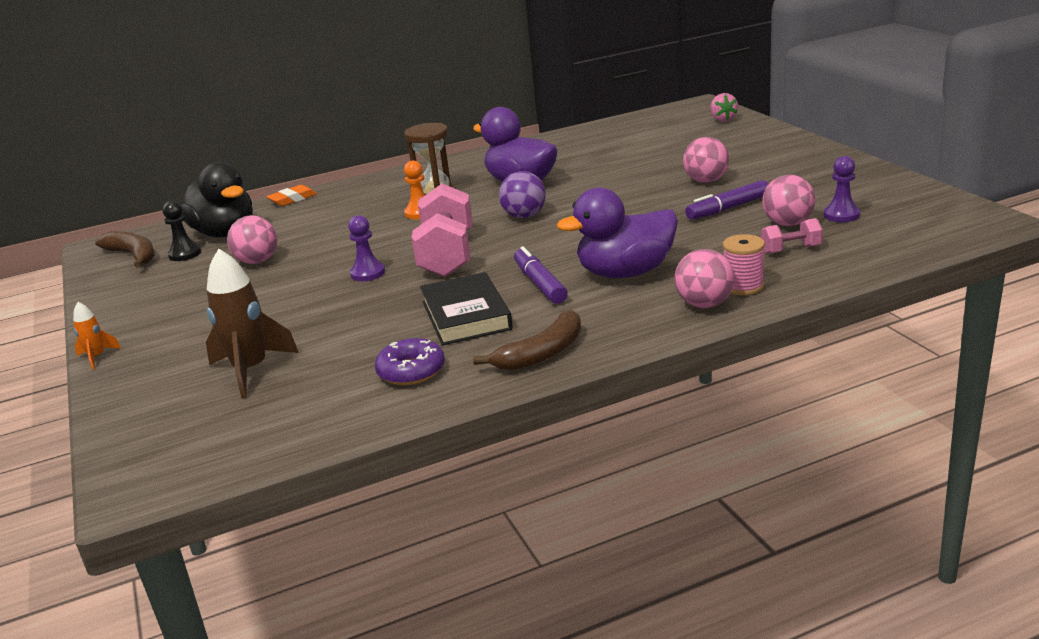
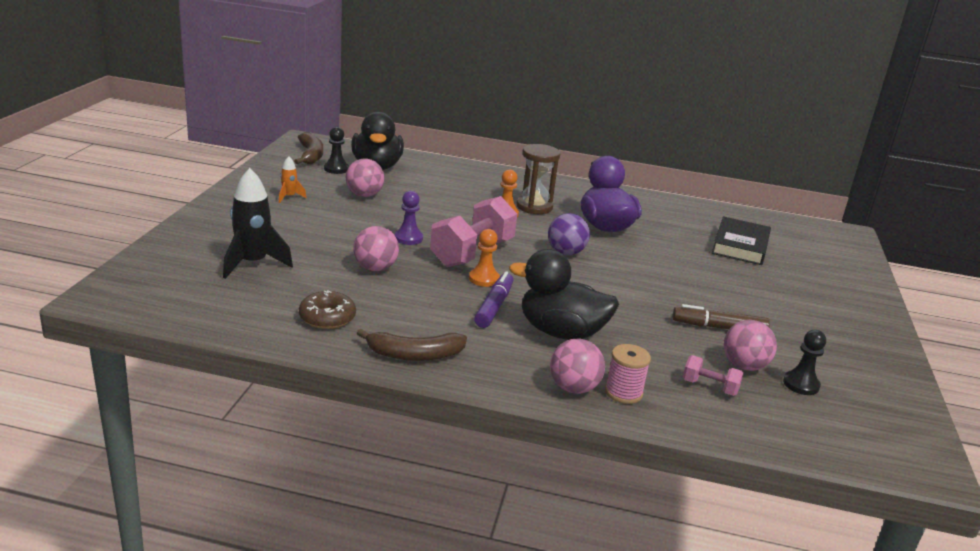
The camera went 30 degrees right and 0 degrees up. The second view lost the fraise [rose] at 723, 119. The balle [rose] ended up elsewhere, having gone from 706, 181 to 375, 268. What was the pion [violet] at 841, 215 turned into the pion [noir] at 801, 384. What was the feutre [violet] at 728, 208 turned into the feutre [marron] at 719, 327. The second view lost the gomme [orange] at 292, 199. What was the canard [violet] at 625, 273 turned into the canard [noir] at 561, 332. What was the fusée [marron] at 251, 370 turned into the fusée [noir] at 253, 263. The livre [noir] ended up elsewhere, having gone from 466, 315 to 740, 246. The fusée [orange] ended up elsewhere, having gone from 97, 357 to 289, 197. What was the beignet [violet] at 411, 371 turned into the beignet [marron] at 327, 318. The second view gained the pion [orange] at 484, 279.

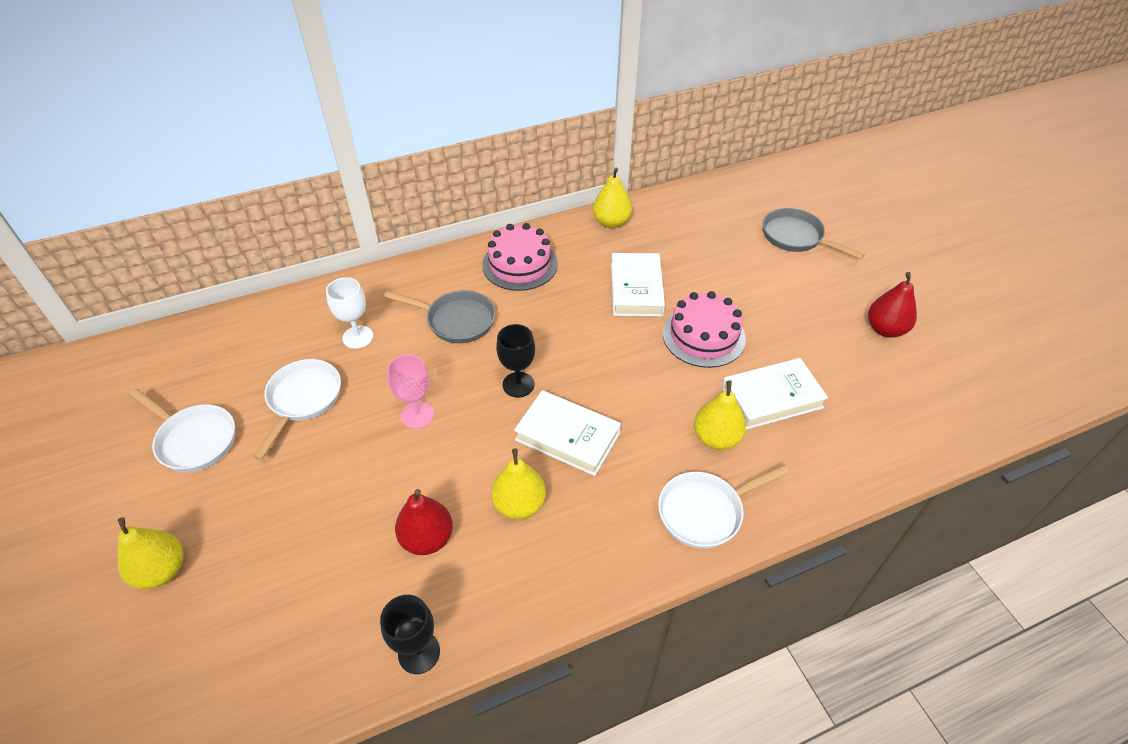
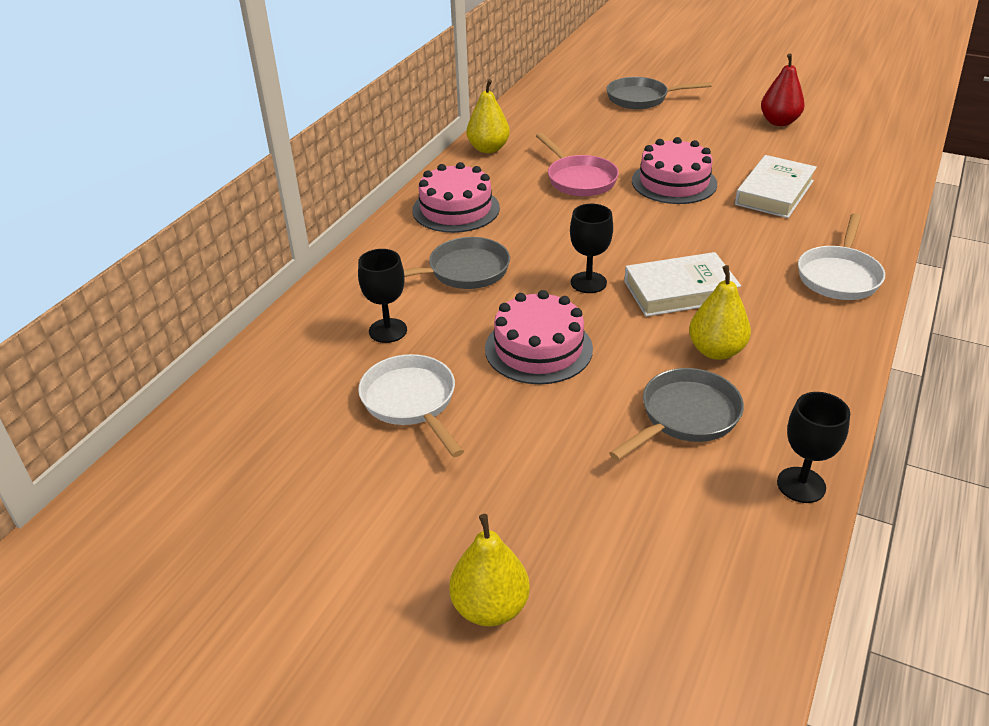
The camera went 40 degrees left and 10 degrees down. Where the livre [blanc] stood at 636, 289, the poêle [rose] came to stand at 579, 179. What was the verre à pied [blanc] at 358, 337 turned into the verre à pied [noir] at 388, 330. Where the verre à pied [rose] stood at 417, 415, the gâteau [rose] came to stand at 538, 348. The second view lost the poire [jaune] at 716, 438. The second view lost the poêle [blanc] at 194, 440. Where the poire [rouge] stood at 427, 538, the poêle [gris] came to stand at 685, 416.

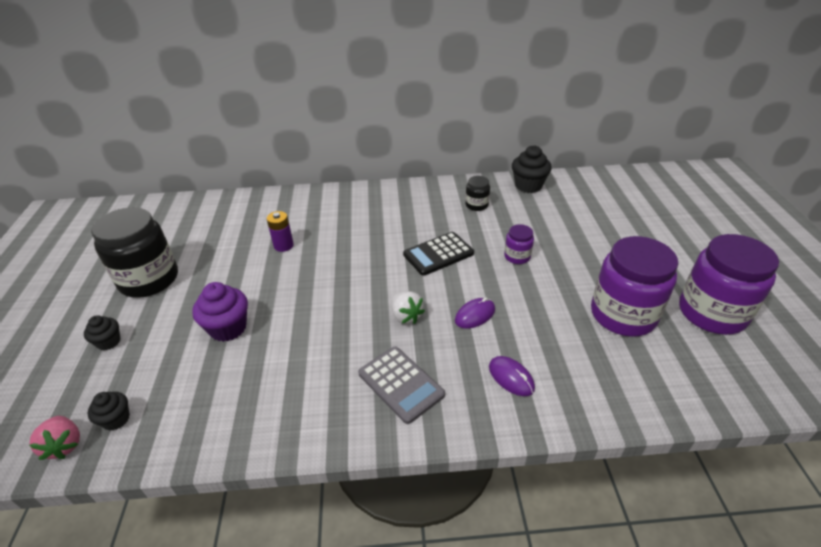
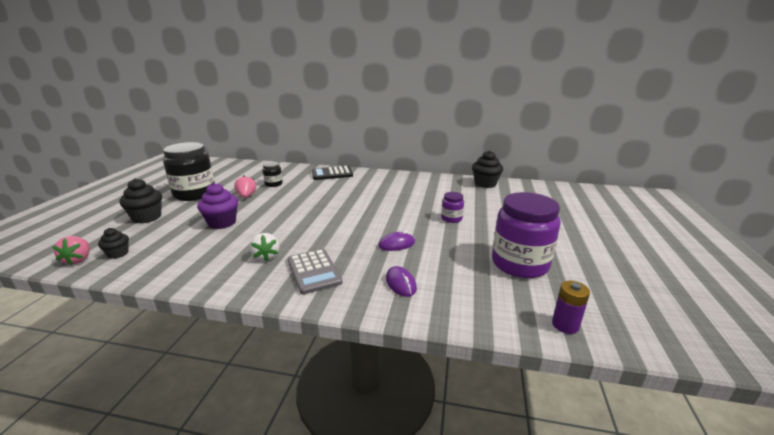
The camera went 15 degrees right and 15 degrees down. The bocal [noir] ended up elsewhere, having gone from 476, 205 to 273, 184. The pile [violet] ended up elsewhere, having gone from 283, 245 to 565, 325. The calculatrice [noir] ended up elsewhere, having gone from 438, 254 to 332, 174. The second view lost the bocal [violet] at 711, 313. The fraise [blanc] ended up elsewhere, having gone from 406, 316 to 266, 256. The size of the muffin [noir] at 109, 342 changed by a factor of 1.68. The second view gained the fraise [rose] at 246, 196.

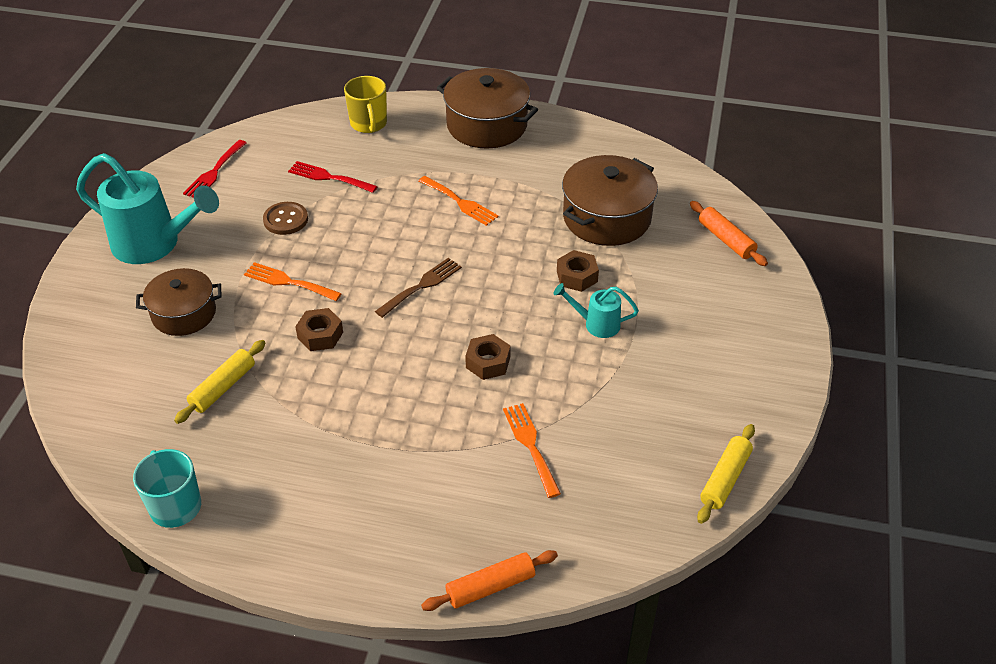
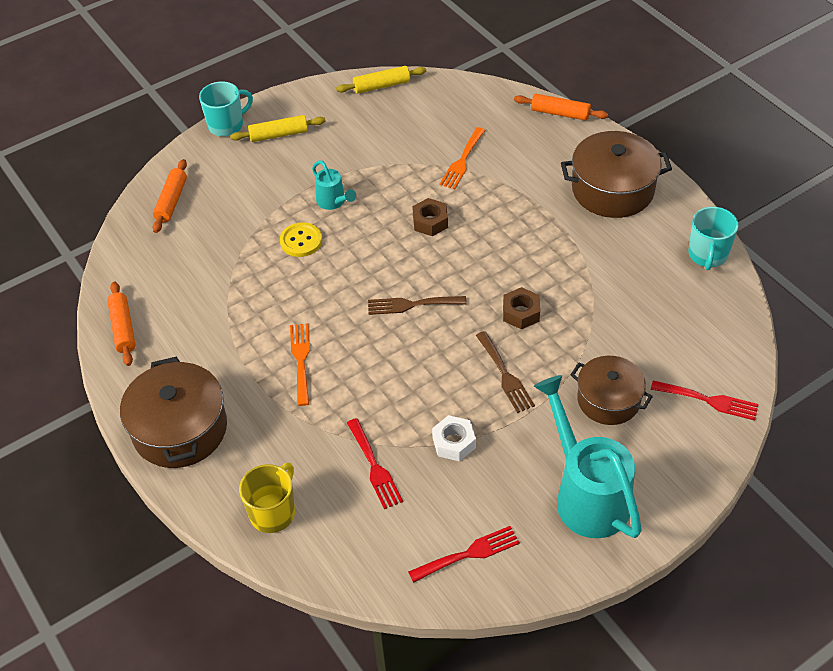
The camera went 135 degrees left and 5 degrees up. The marmite [marron] ended up elsewhere, having gone from 607, 218 to 612, 190. Where the bouton [marron] stood at 285, 220, the écrou [blanc] came to stand at 454, 442. Where the écrou [marron] stood at 577, 276, the bouton [jaune] came to stand at 301, 241. What was the fourchette [orange] at 288, 282 turned into the fourchette [marron] at 505, 375. The rouleau à pâtisserie [jaune] ended up elsewhere, having gone from 223, 387 to 278, 135. The second view gained the tasse [turquoise] at 226, 125. The second view gained the rouleau à pâtisserie [orange] at 123, 328. The second view gained the fourchette [rouge] at 709, 400.

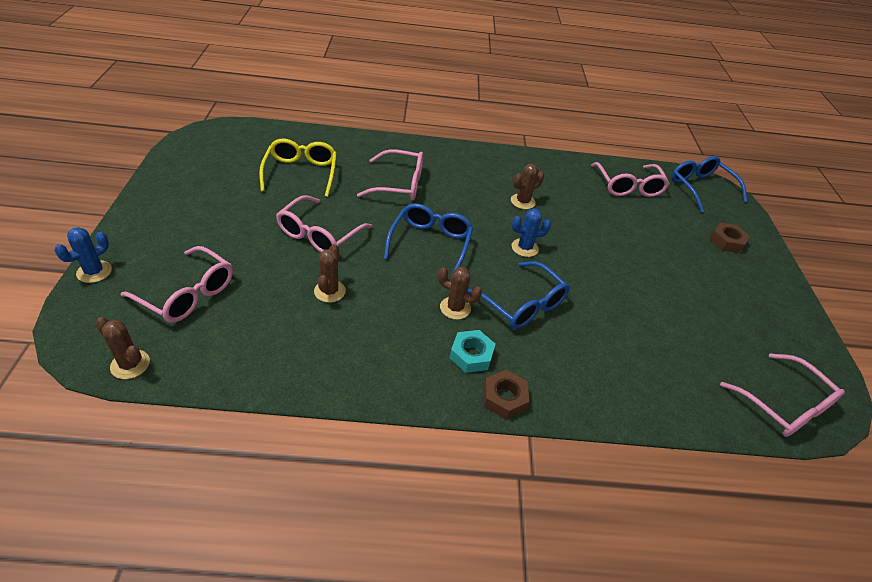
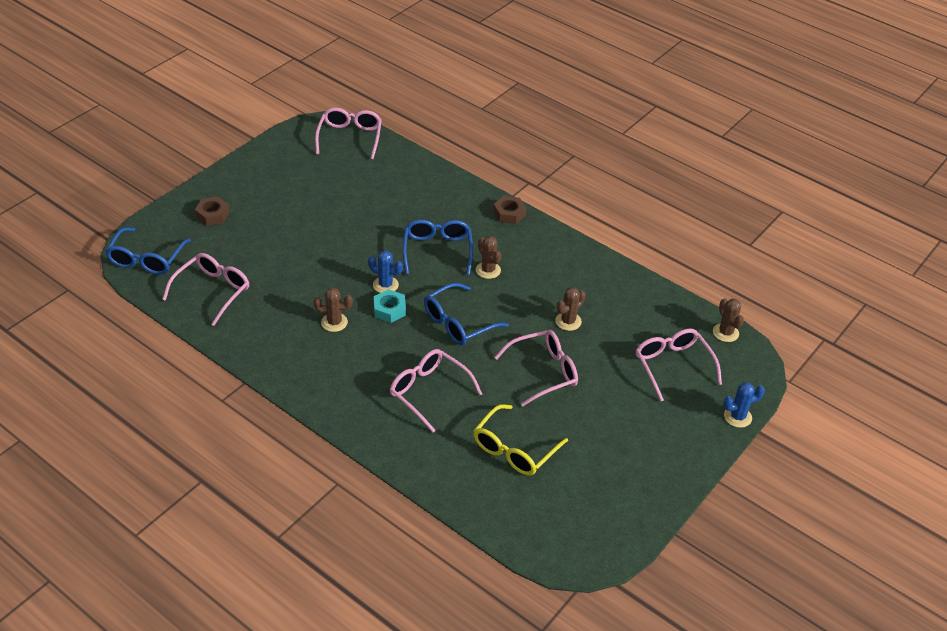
The camera went 140 degrees left and 0 degrees up. The écrou [turquoise] ended up elsewhere, having gone from 471, 355 to 389, 309.

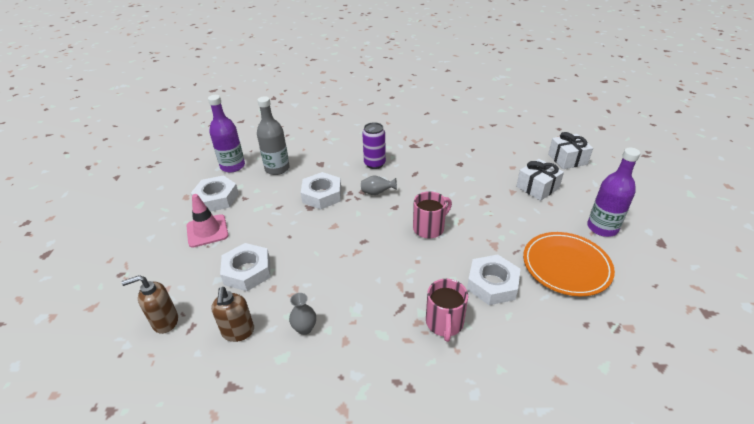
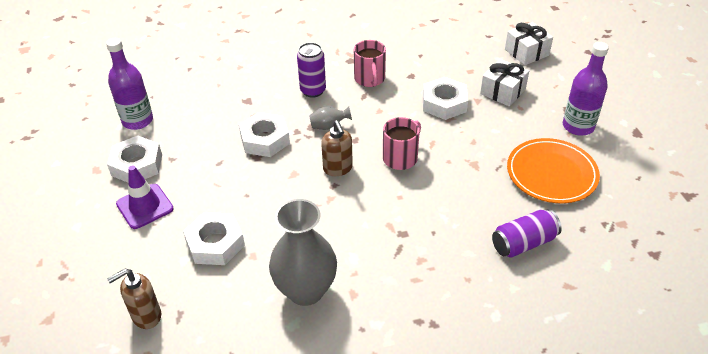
The camera went 15 degrees left and 5 degrees up. The second view lost the bouteille [gris] at 277, 168. What was the cône de chantier [rose] at 207, 231 turned into the cône de chantier [violet] at 145, 206. The écrou [blanc] ended up elsewhere, having gone from 492, 284 to 444, 103. The tasse [rose] ended up elsewhere, having gone from 444, 323 to 370, 79. The distributeur de savon [marron] ended up elsewhere, having gone from 238, 332 to 338, 169. The size of the vase [gris] at 305, 328 changed by a factor of 2.29. The second view gained the canette [violet] at 523, 243.

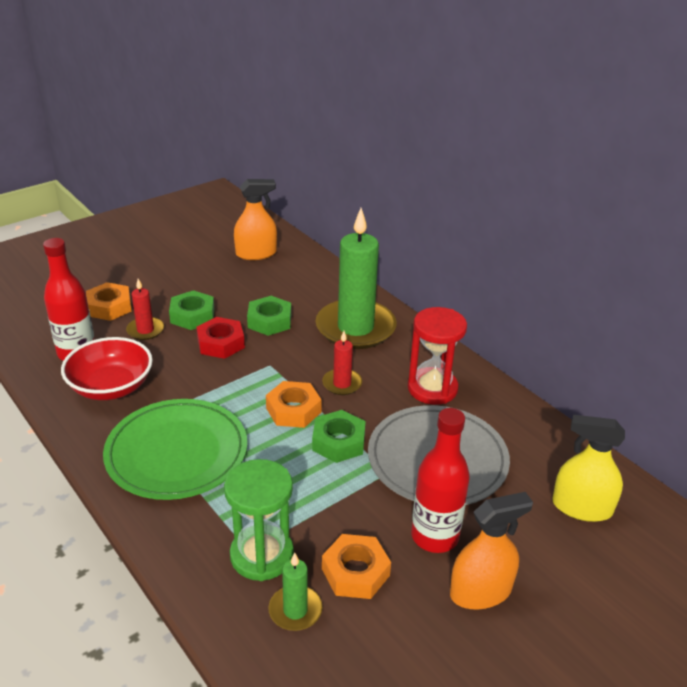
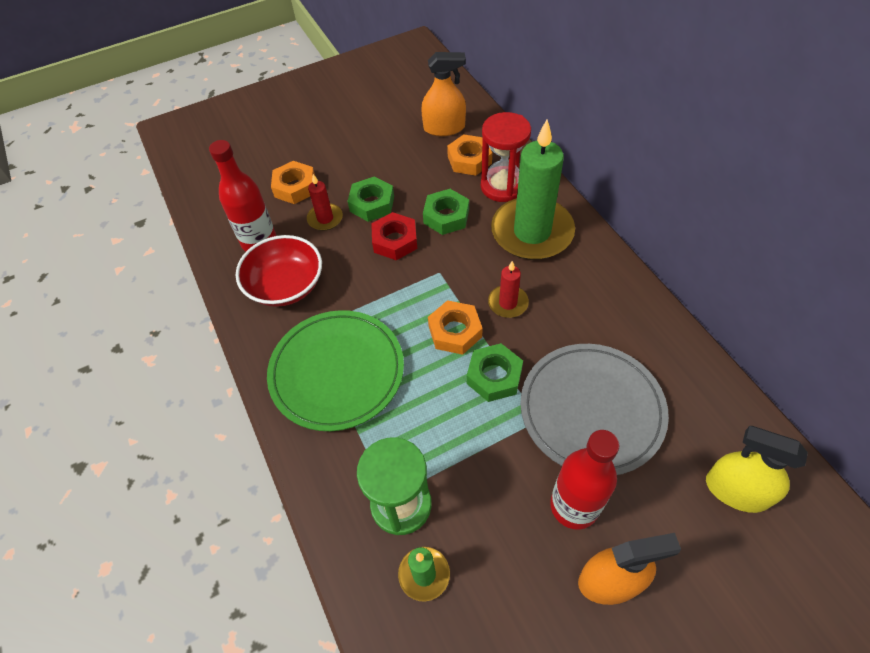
The camera went 15 degrees right and 20 degrees up. The sablier [rouge] ended up elsewhere, having gone from 432, 388 to 502, 186. The écrou [orange] ended up elsewhere, having gone from 355, 572 to 469, 160.

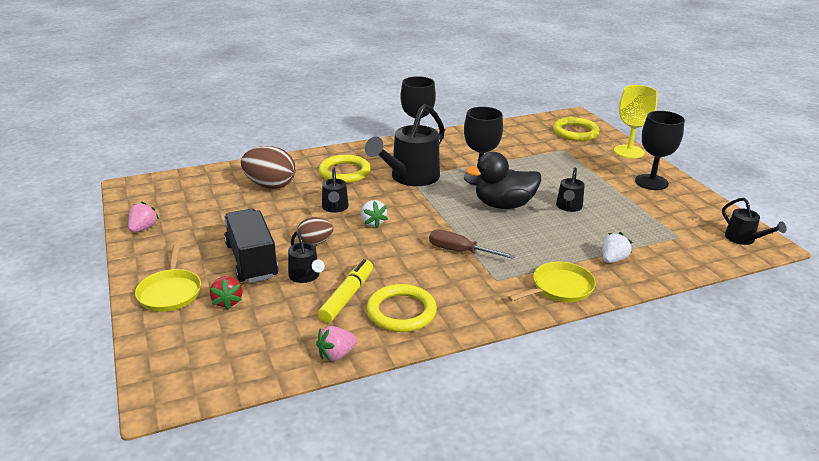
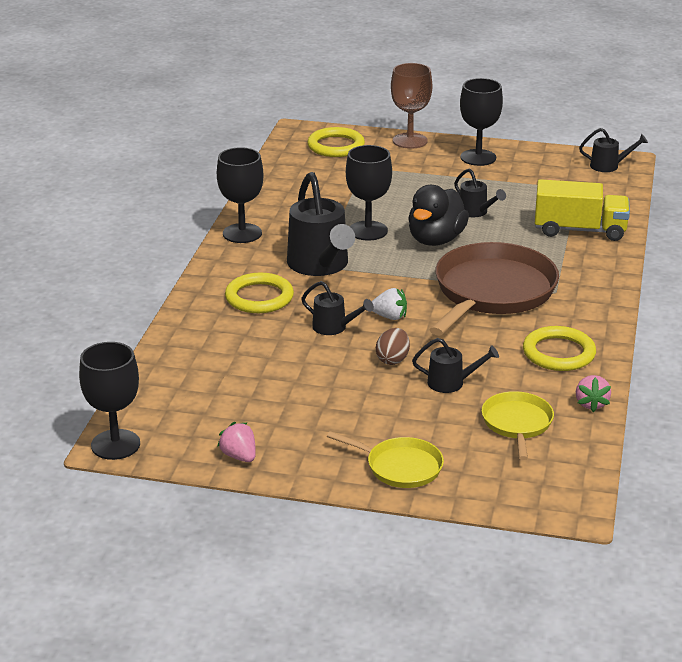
The camera went 55 degrees left and 0 degrees up. What was the verre à pied [jaune] at 628, 151 turned into the verre à pied [marron] at 410, 141. The second view lost the œuf [marron] at 270, 185. The second view lost the camion [noir] at 252, 260. Where the tournevis [marron] stood at 459, 251, the poêle [marron] came to stand at 492, 292. Where the fraise [blanc] stood at 613, 259, the camion [jaune] came to stand at 580, 230. The second view lost the feutre [jaune] at 347, 297. The poêle [jaune] ended up elsewhere, having gone from 559, 288 to 517, 423. The second view lost the fraise [rouge] at 227, 302. The second view gained the verre à pied [noir] at 115, 444.

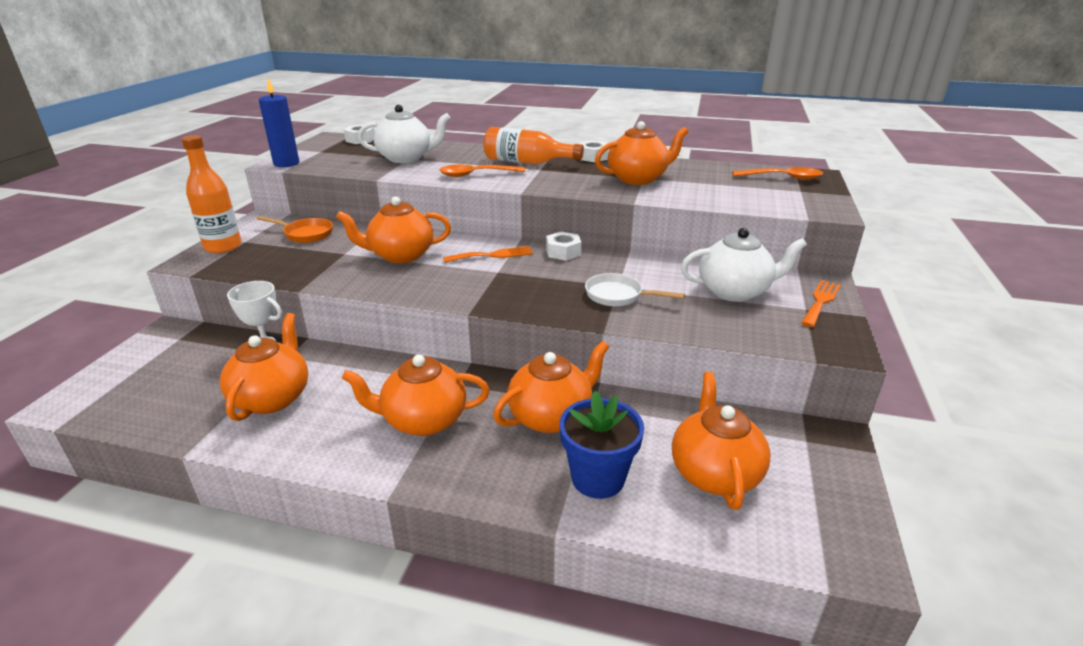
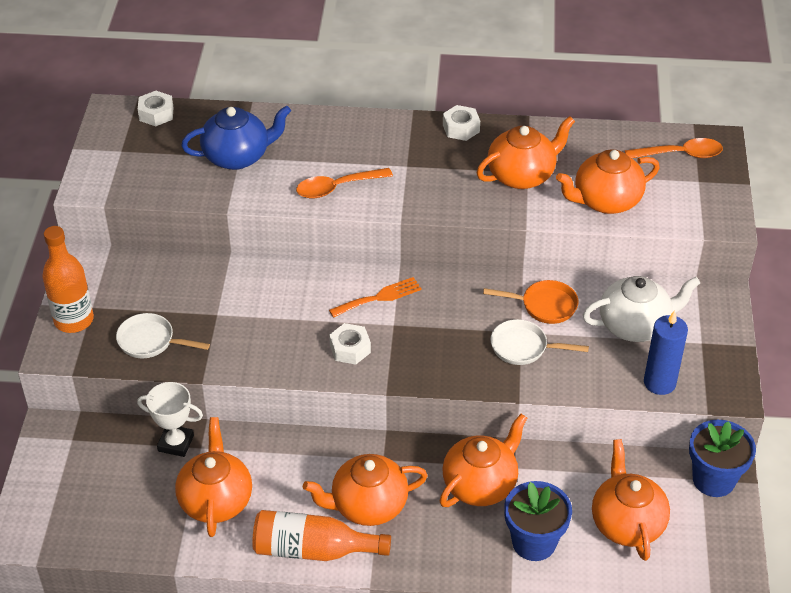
The camera went 10 degrees left and 15 degrees up. The bougie [bleu] ended up elsewhere, having gone from 286, 163 to 659, 383. What was the théière [blanc] at 406, 158 turned into the théière [bleu] at 237, 156. The bouteille [orange] ended up elsewhere, having gone from 527, 162 to 313, 549. The théière [orange] ended up elsewhere, having gone from 400, 255 to 606, 201. The poêle [orange] ended up elsewhere, having gone from 305, 234 to 544, 305. The écrou [blanc] ended up elsewhere, having gone from 563, 252 to 350, 349. The second view lost the fourchette [orange] at 820, 301. The second view gained the poêle [blanc] at 150, 341. The second view gained the pot de fleurs [bleu] at 713, 479.

